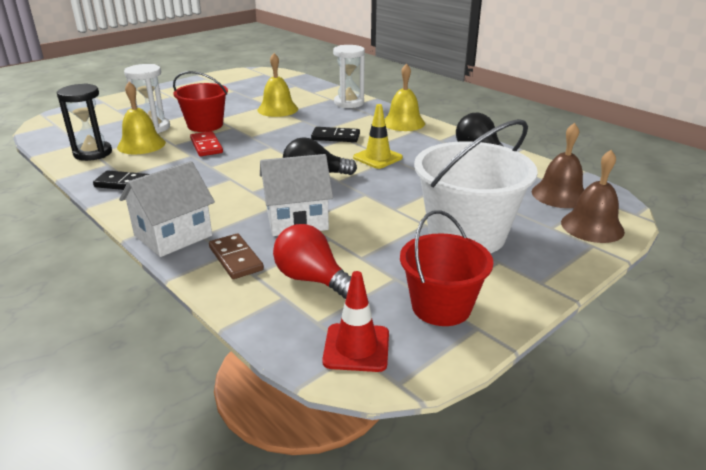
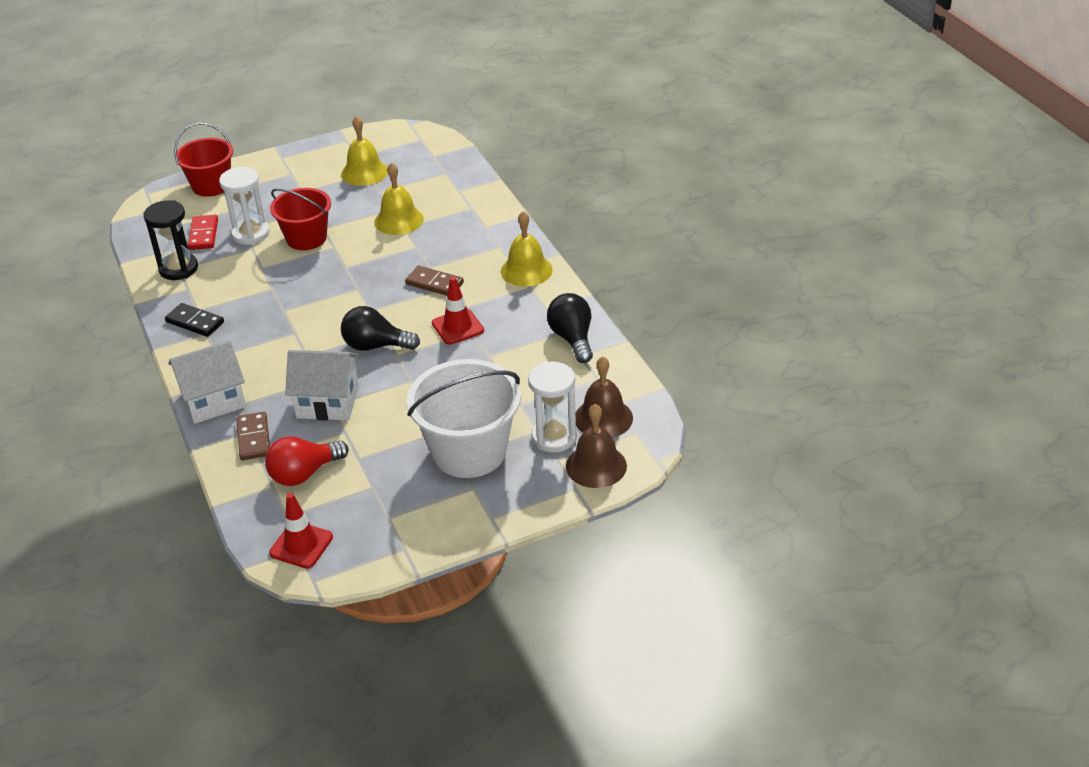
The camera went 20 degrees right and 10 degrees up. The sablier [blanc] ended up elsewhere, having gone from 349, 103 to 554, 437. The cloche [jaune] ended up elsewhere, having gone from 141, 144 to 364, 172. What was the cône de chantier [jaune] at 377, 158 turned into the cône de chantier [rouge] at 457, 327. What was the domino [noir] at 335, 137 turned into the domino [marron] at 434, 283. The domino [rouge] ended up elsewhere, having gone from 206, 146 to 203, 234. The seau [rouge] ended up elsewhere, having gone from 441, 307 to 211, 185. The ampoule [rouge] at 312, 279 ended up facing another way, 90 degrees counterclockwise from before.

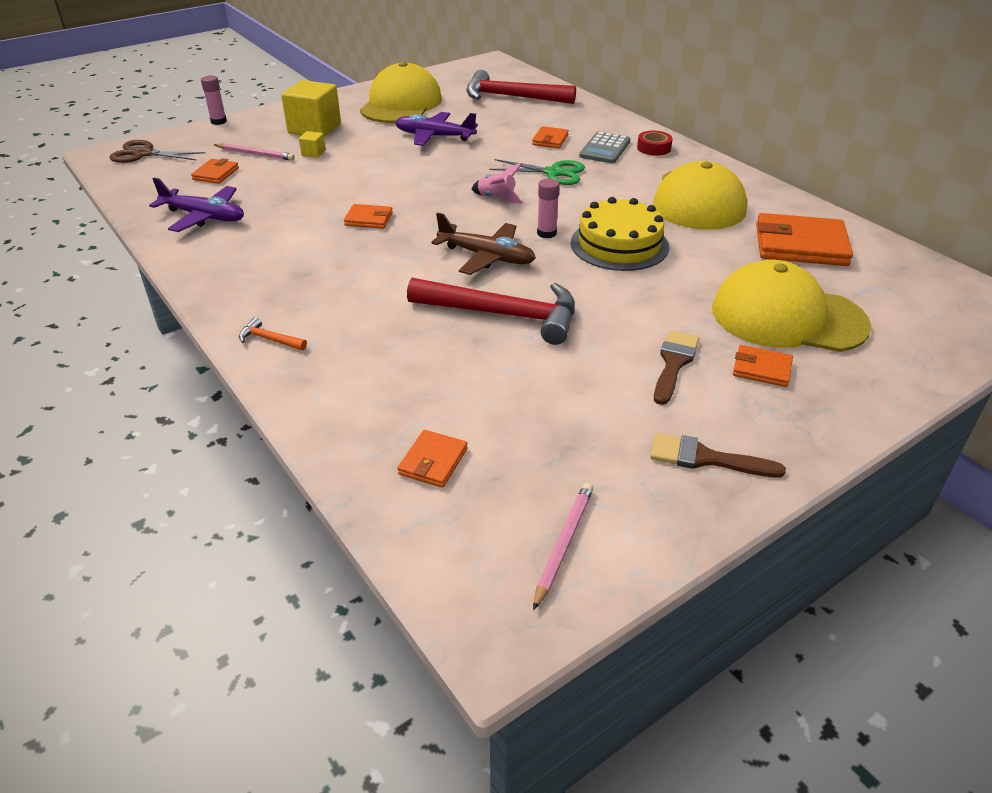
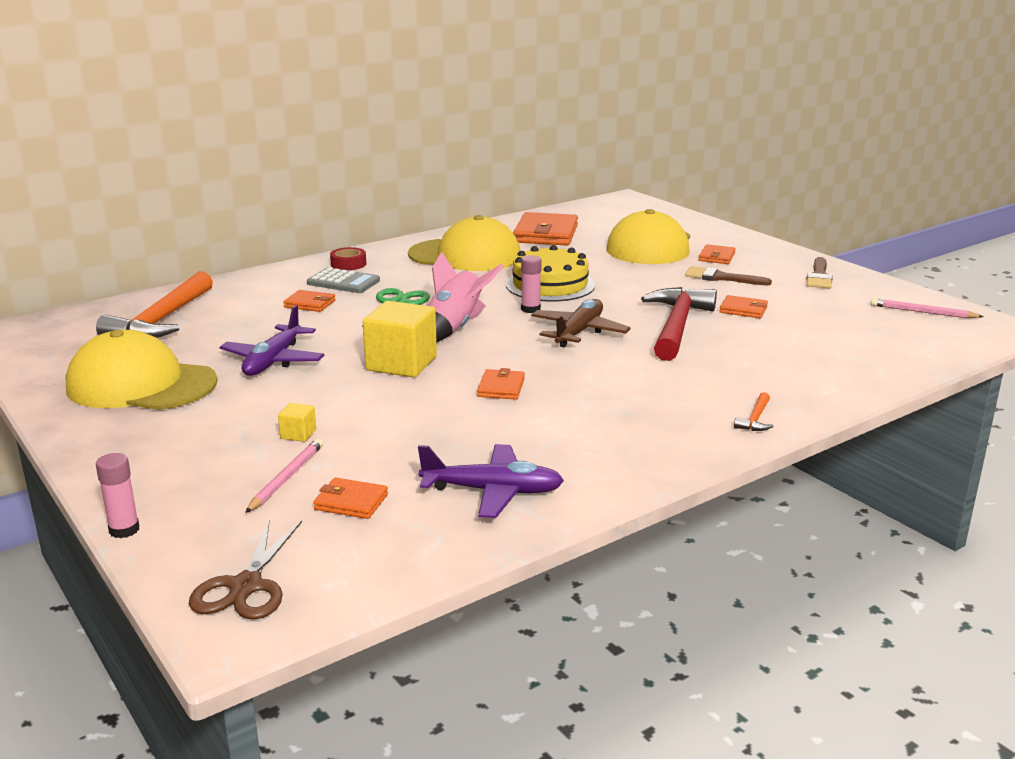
The camera went 90 degrees left and 15 degrees down. What was the marteau [rouge] at 511, 97 turned into the marteau [orange] at 162, 320. The cube [jaune] ended up elsewhere, having gone from 314, 128 to 401, 364. The size of the fusée [rose] at 496, 198 changed by a factor of 1.73. The avion [violet] at 204, 217 ended up facing another way, 75 degrees clockwise from before. The portefeuille [orange] ended up elsewhere, having gone from 433, 461 to 743, 310.

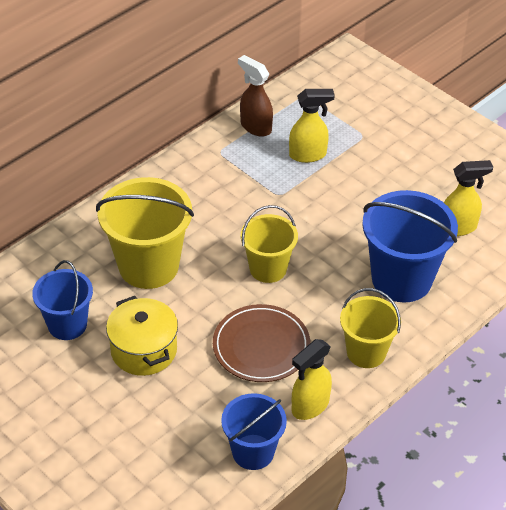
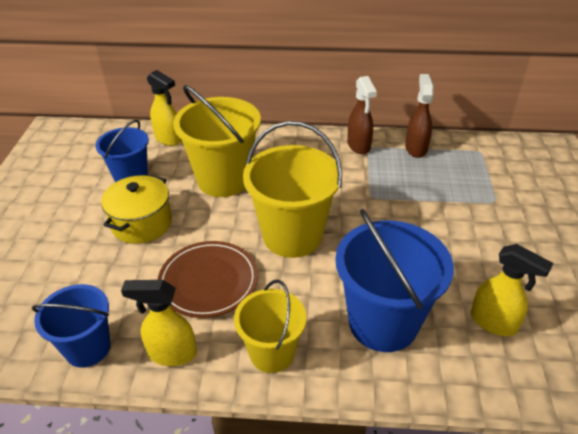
The camera went 50 degrees right and 5 degrees down. The vaporisateur [jaune] ended up elsewhere, having gone from 308, 155 to 169, 139. The size of the seau [jaune] at 268, 268 changed by a factor of 1.61. The second view gained the vaporisateur [marron] at 359, 145.

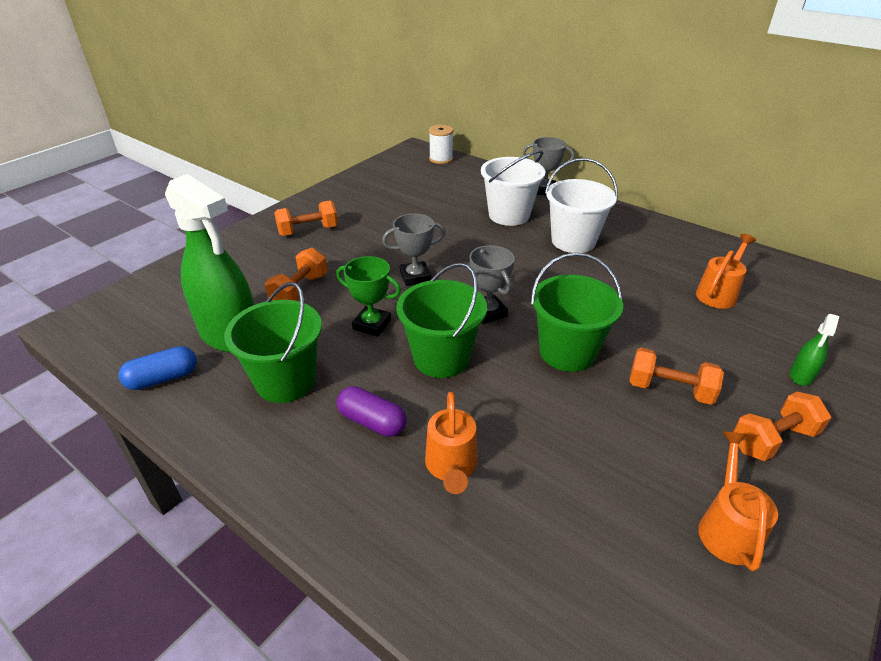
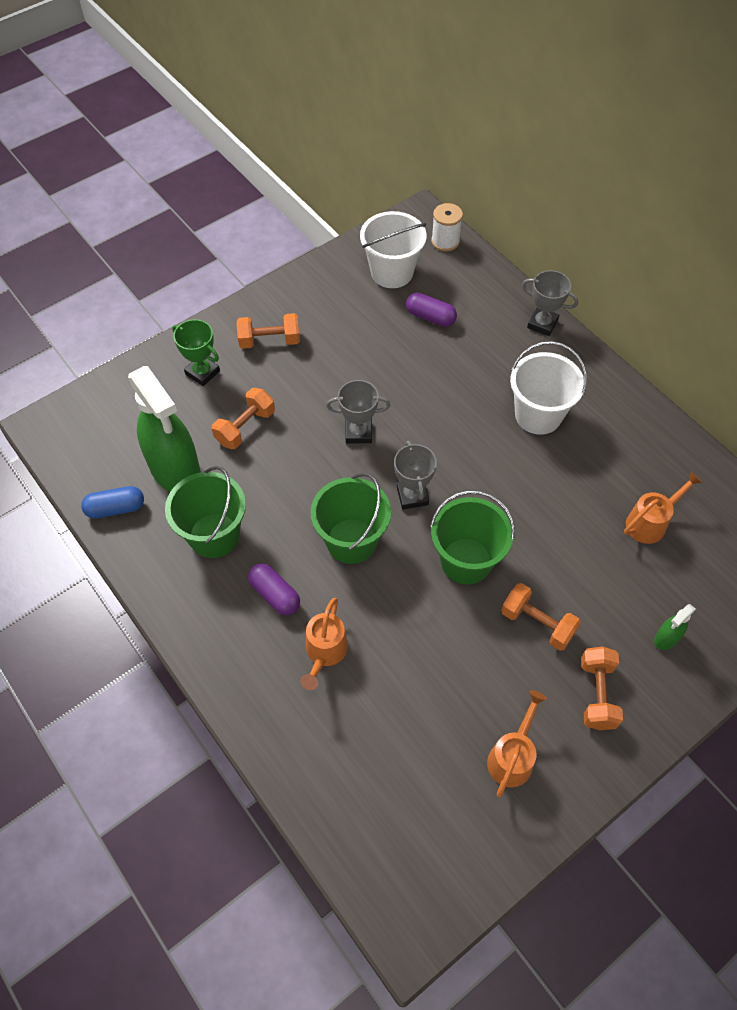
The camera went 15 degrees right and 20 degrees up. The seau [blanc] ended up elsewhere, having gone from 509, 215 to 392, 272. The trophée [vert] ended up elsewhere, having gone from 372, 325 to 202, 372. The haltère [orange] at 773, 440 ended up facing another way, 75 degrees counterclockwise from before. The second view gained the gélule [violet] at 430, 317.

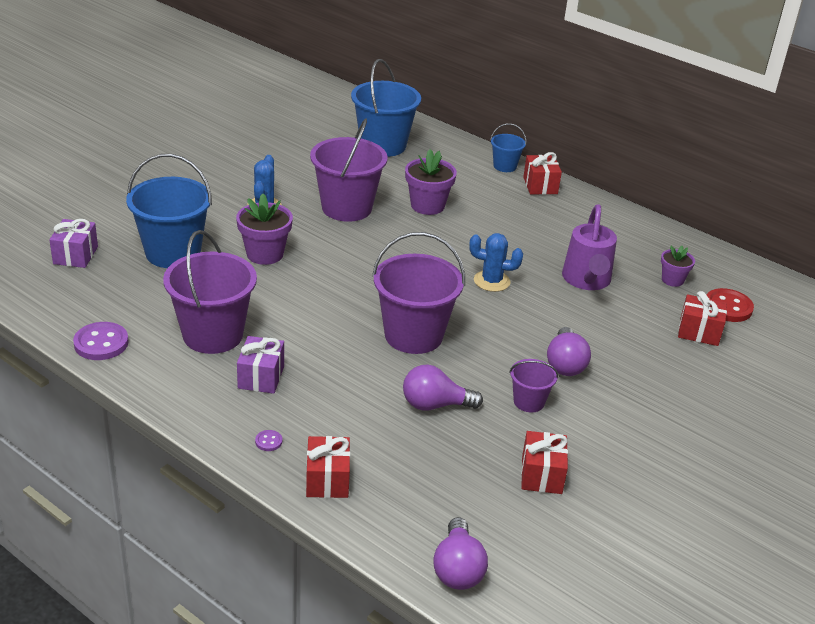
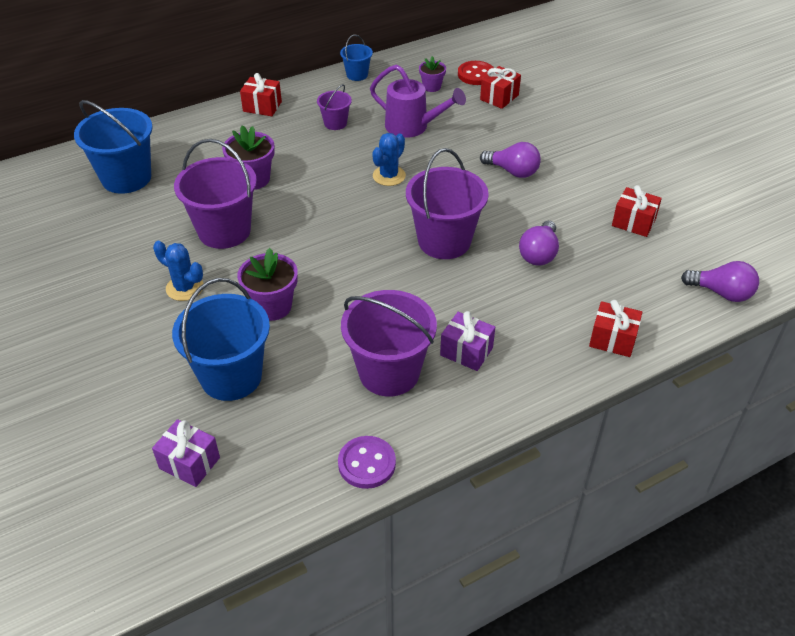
The camera went 65 degrees left and 10 degrees up. The seau [bleu] ended up elsewhere, having gone from 505, 166 to 357, 75. The seau [violet] ended up elsewhere, having gone from 529, 402 to 335, 123. The second view lost the bouton [violet] at 268, 441.

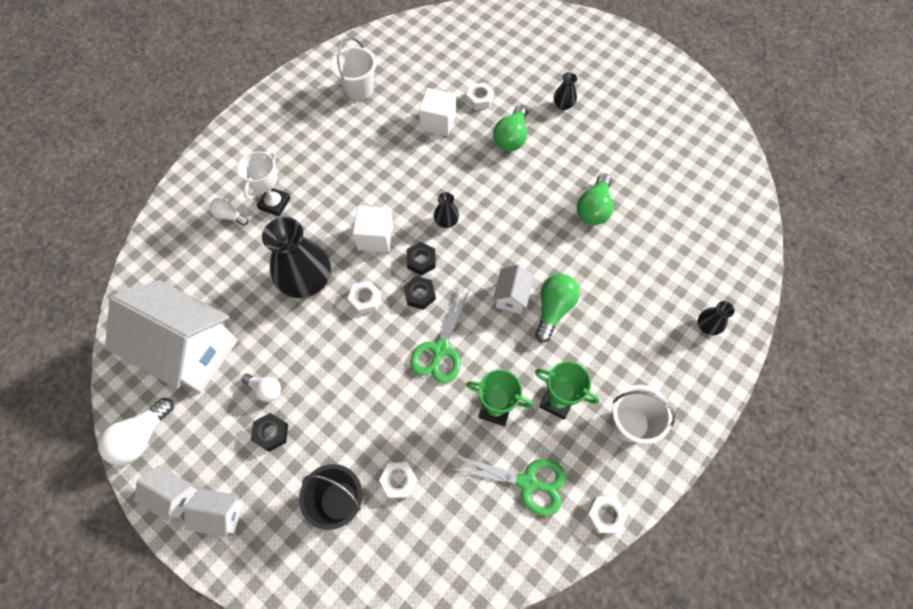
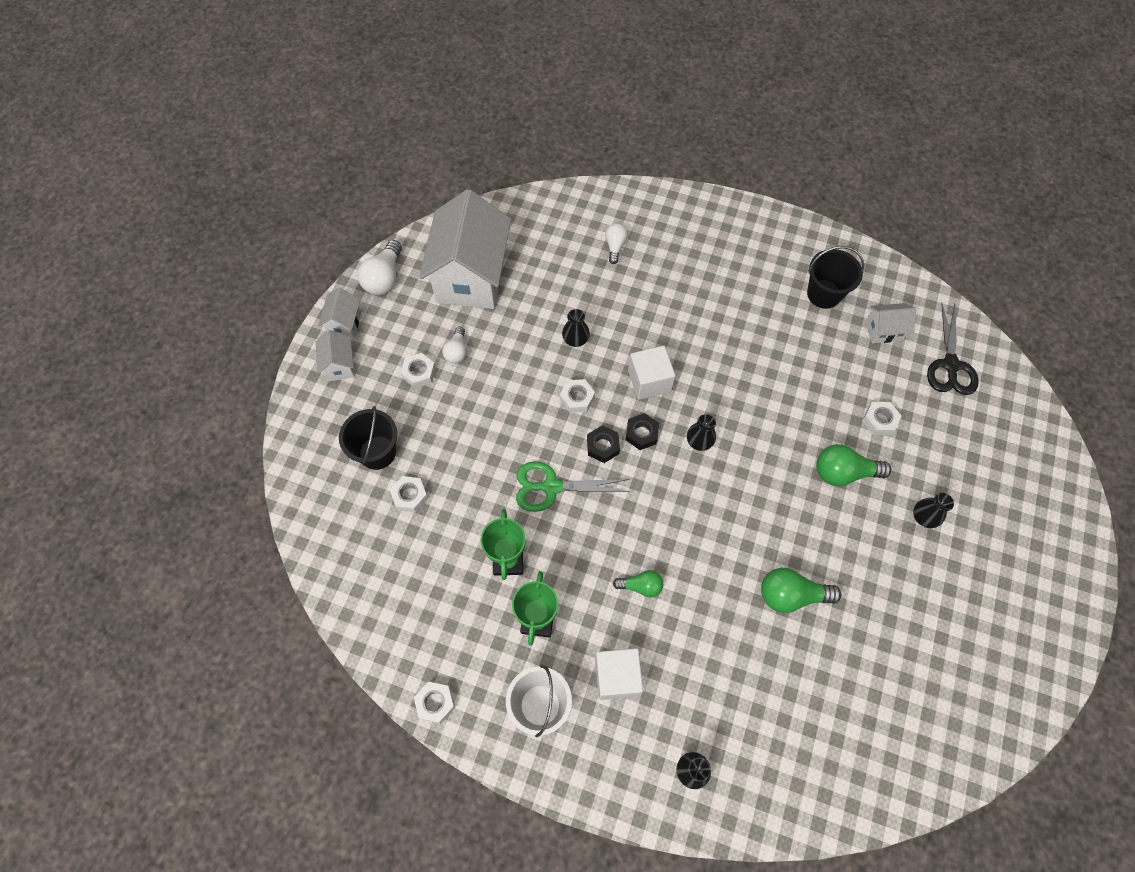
The camera went 70 degrees right and 0 degrees up. What was the seau [blanc] at 359, 89 turned into the seau [noir] at 824, 294. The cube [blanc] ended up elsewhere, having gone from 438, 122 to 617, 677. The second view lost the trophée [blanc] at 274, 203. The size of the vase [noir] at 307, 281 changed by a factor of 0.46. The maison [blanc] ended up elsewhere, having gone from 511, 297 to 883, 330. The size of the ampoule [vert] at 553, 309 changed by a factor of 0.61. The ampoule [blanc] at 142, 437 ended up facing another way, 90 degrees counterclockwise from before. What was the écrou [noir] at 271, 433 turned into the écrou [blanc] at 419, 373. The second view lost the ciseaux [vert] at 527, 482. The second view gained the ciseaux [noir] at 950, 365.

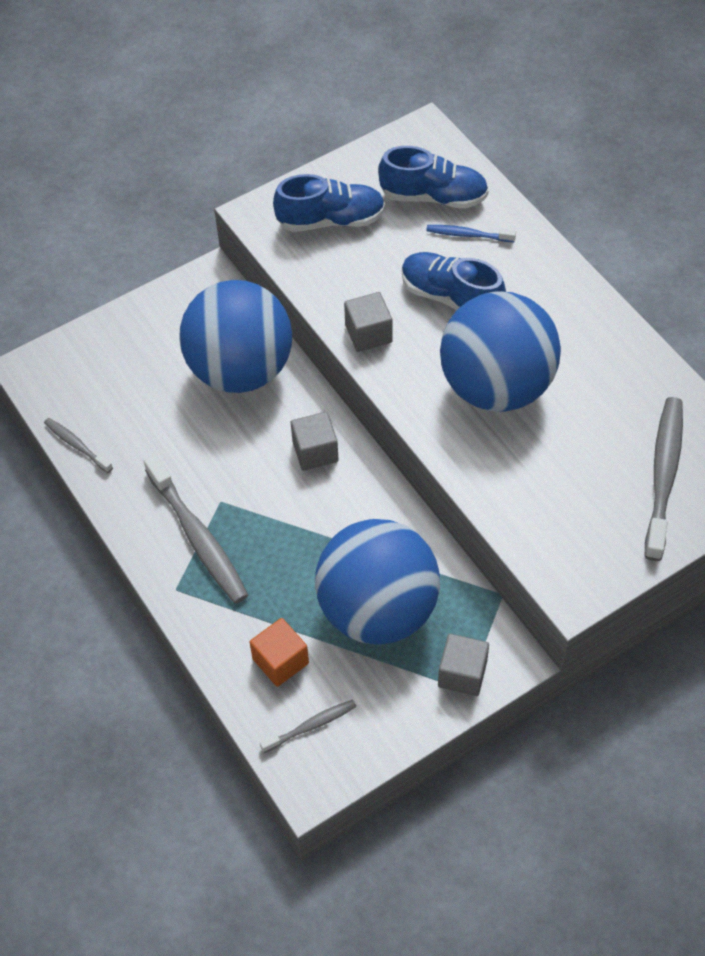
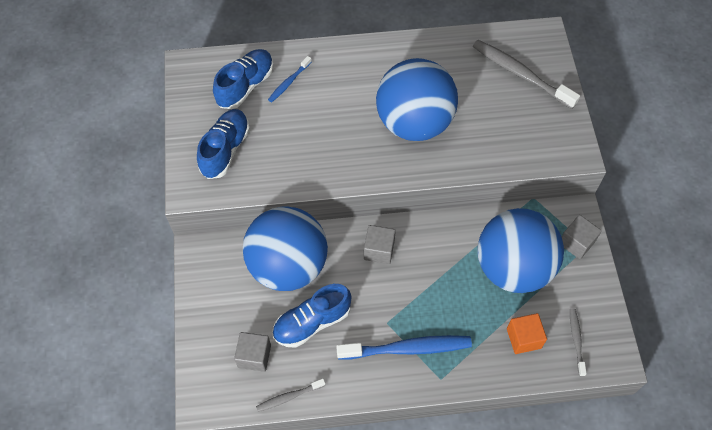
The camera went 65 degrees left and 5 degrees up. The chaussure [bleu] ended up elsewhere, having gone from 451, 297 to 312, 322. The cube [gris] ended up elsewhere, having gone from 368, 333 to 254, 356. What was the brosse à dents [gris] at 198, 537 turned into the brosse à dents [bleu] at 407, 348.

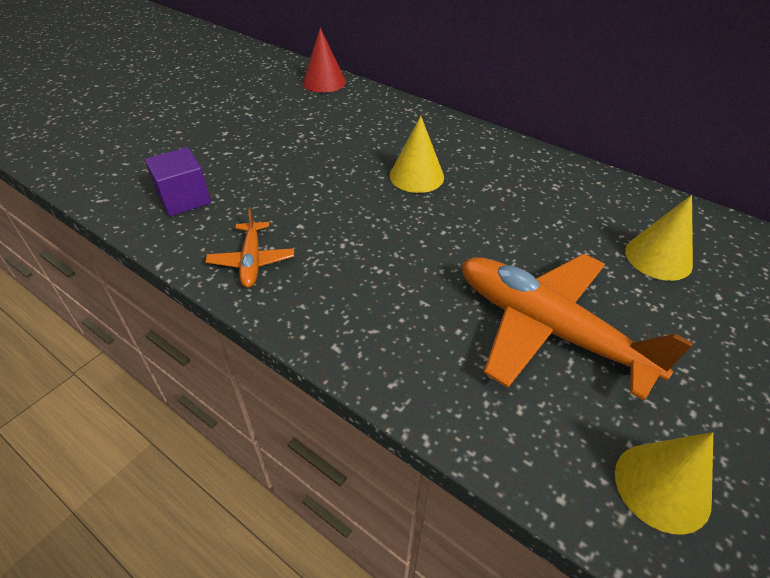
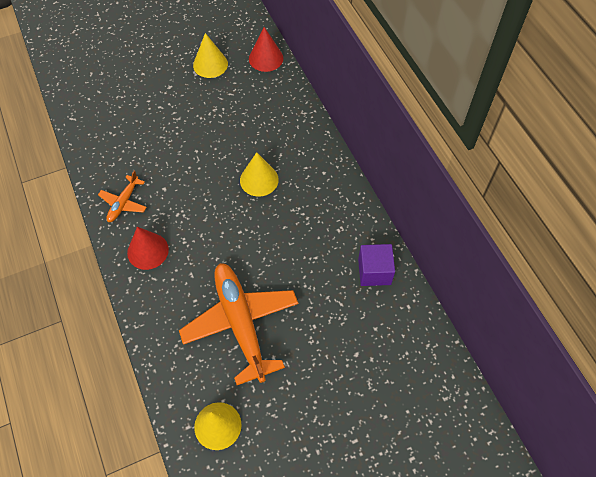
The camera went 30 degrees right and 15 degrees up. The cube [violet] ended up elsewhere, having gone from 184, 199 to 374, 271. The cône [jaune] ended up elsewhere, having gone from 658, 257 to 210, 64. The second view gained the cône [rouge] at 148, 251.

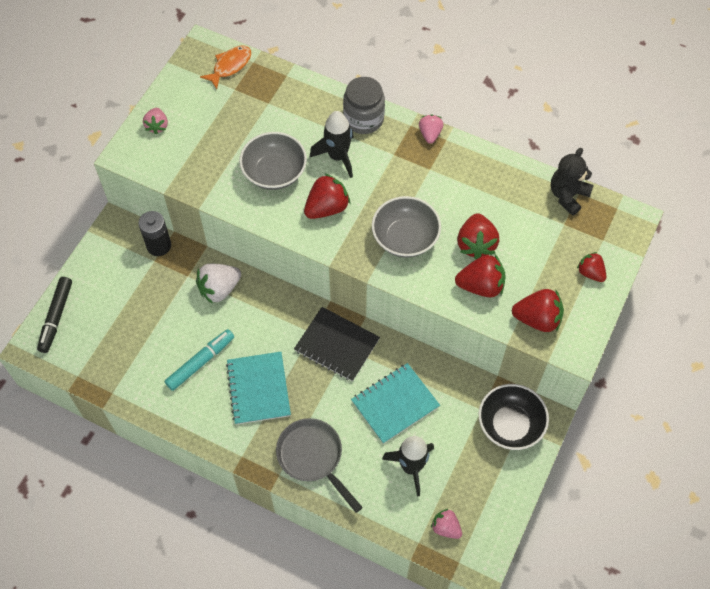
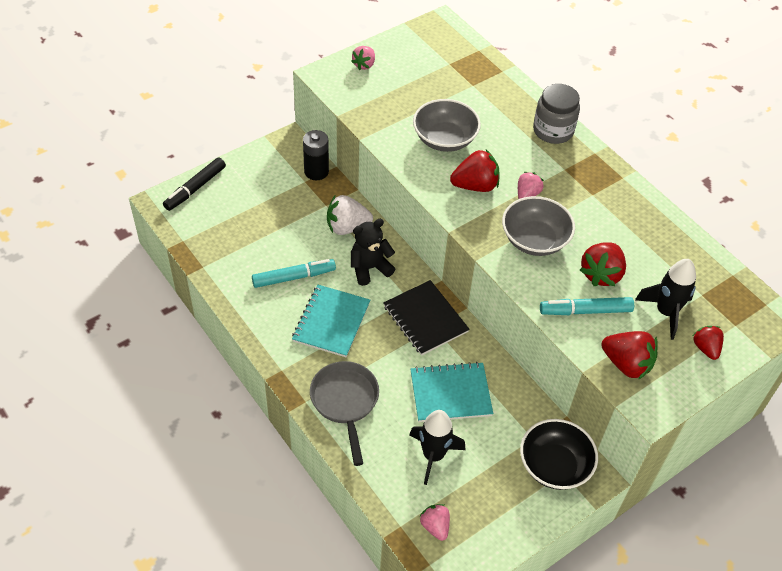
The camera went 25 degrees right and 10 degrees down. The second view lost the poisson [orange] at 230, 66. The fusée [noir] ended up elsewhere, having gone from 338, 156 to 666, 312. The fraise [rose] ended up elsewhere, having gone from 430, 134 to 527, 194. The ours en peluche [noir] ended up elsewhere, having gone from 568, 195 to 369, 268. Where the fraise [rouge] stood at 481, 286, the feutre [turquoise] came to stand at 585, 311.

